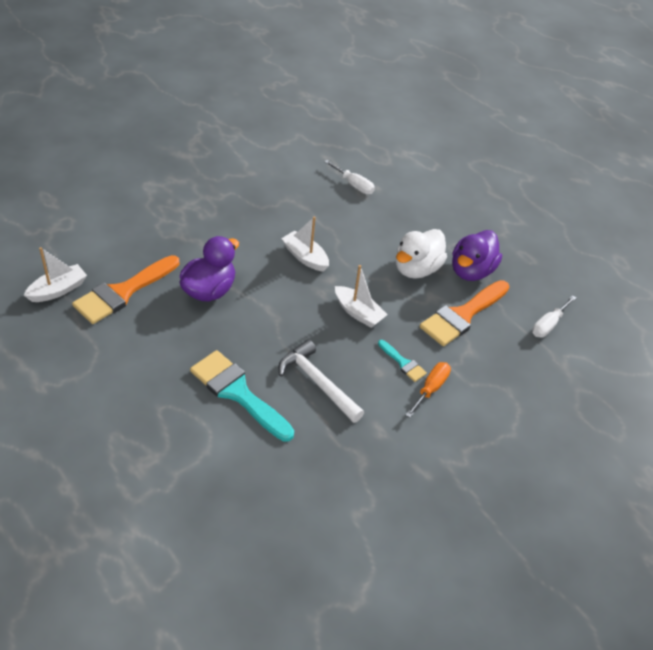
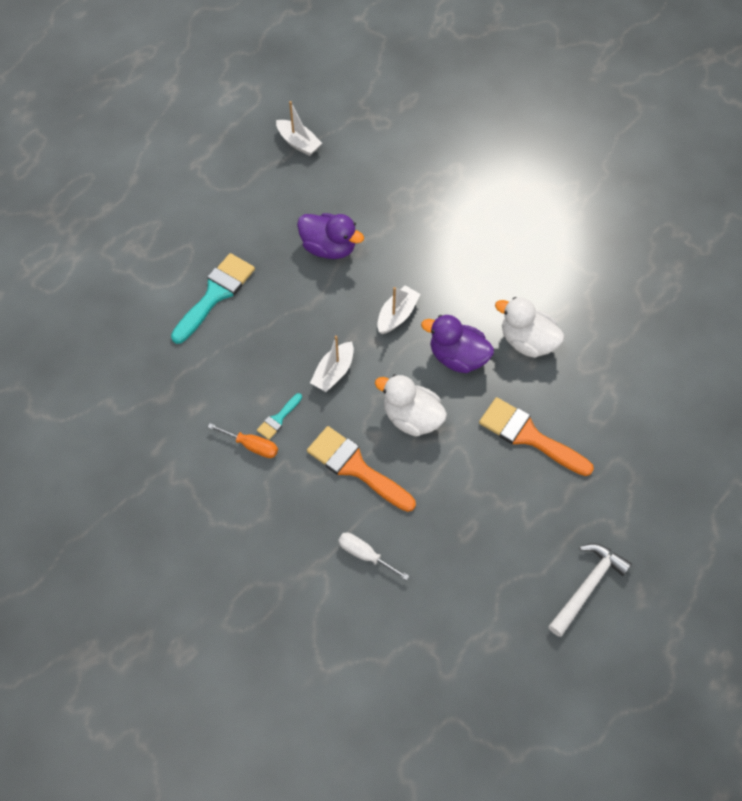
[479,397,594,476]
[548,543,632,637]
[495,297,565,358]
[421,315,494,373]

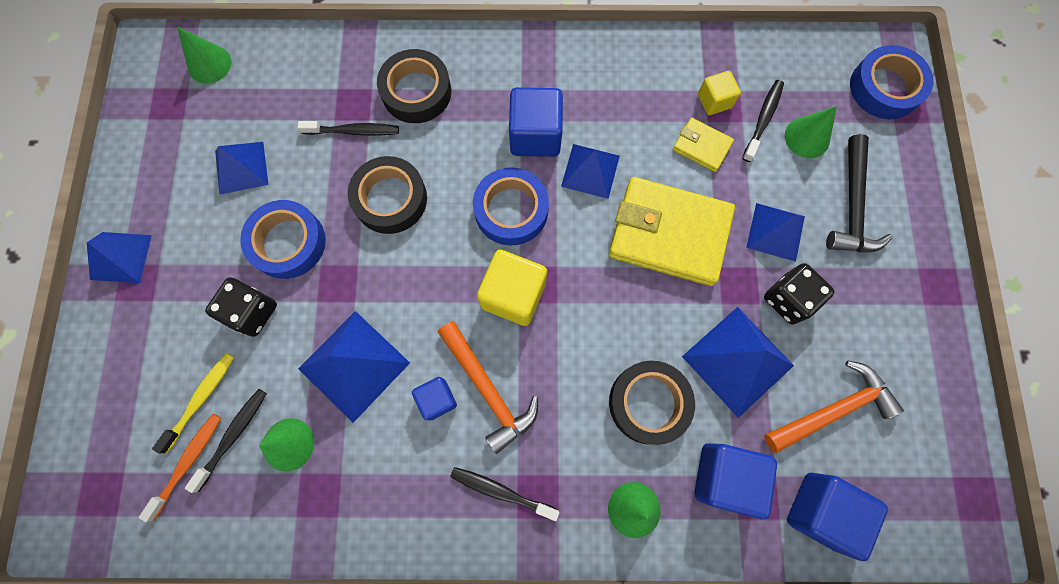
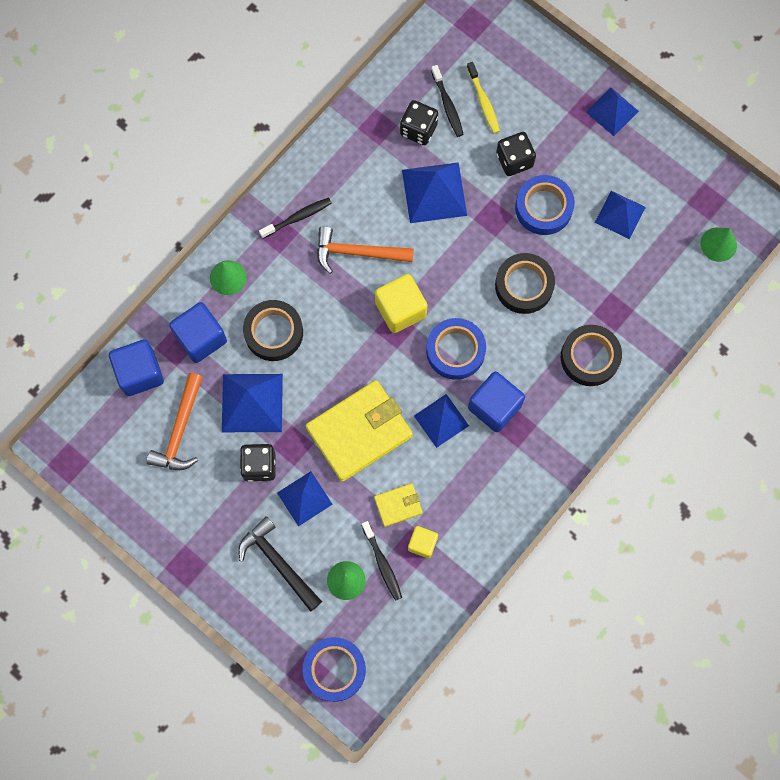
[139,414,221,522] (first image)
[400,100,438,145]
[298,121,399,136] (first image)
[412,377,457,421] (first image)

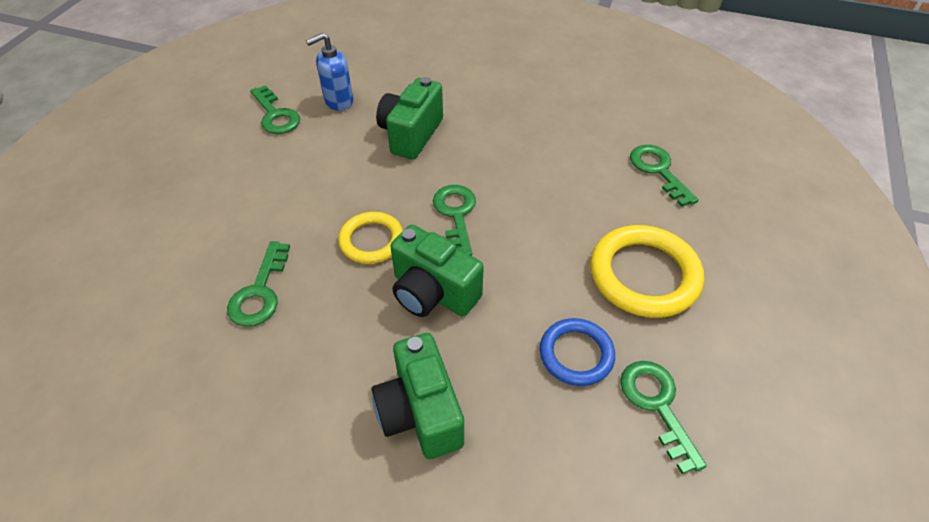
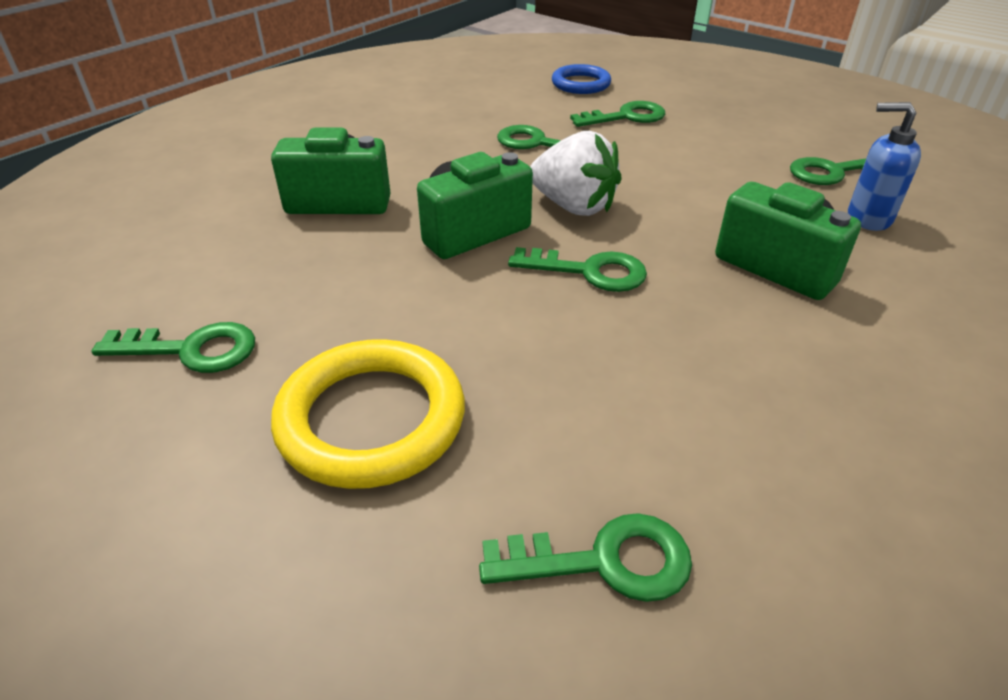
[848,102,921,231]
[530,131,621,216]
[552,64,611,94]
[570,101,665,127]

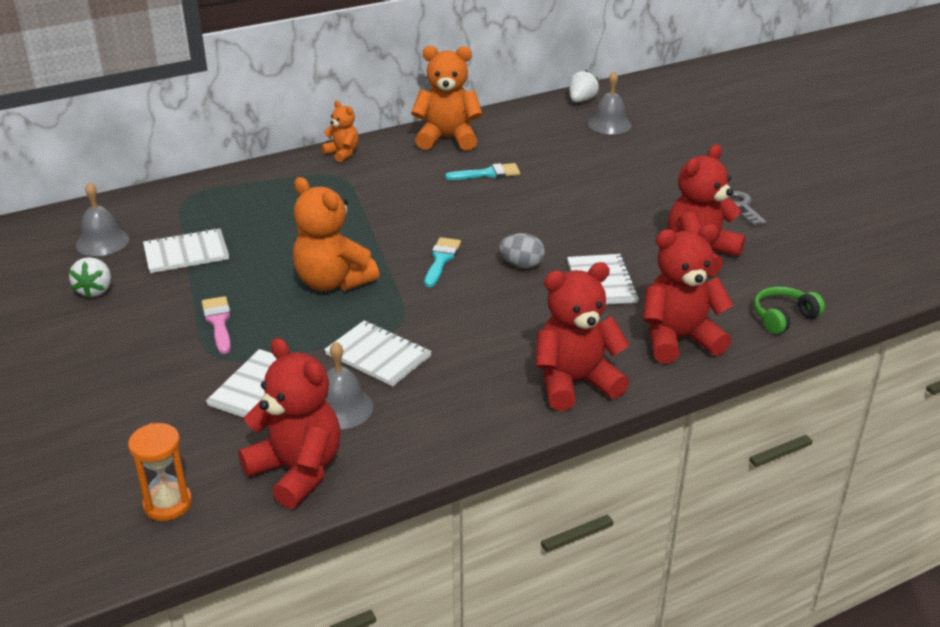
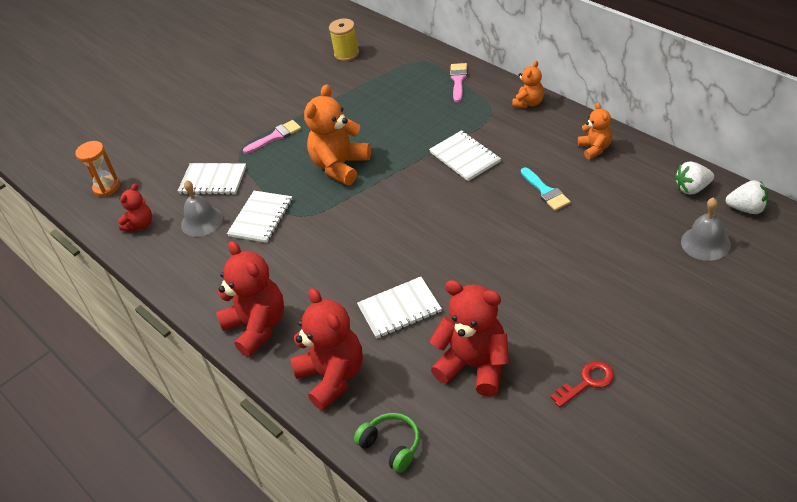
[675,161,714,195]
[329,18,359,61]
[429,130,501,181]
[118,184,152,232]
[578,102,612,159]
[425,237,461,287] (first image)
[499,233,545,268] (first image)
[550,361,614,407]
[450,63,467,102]

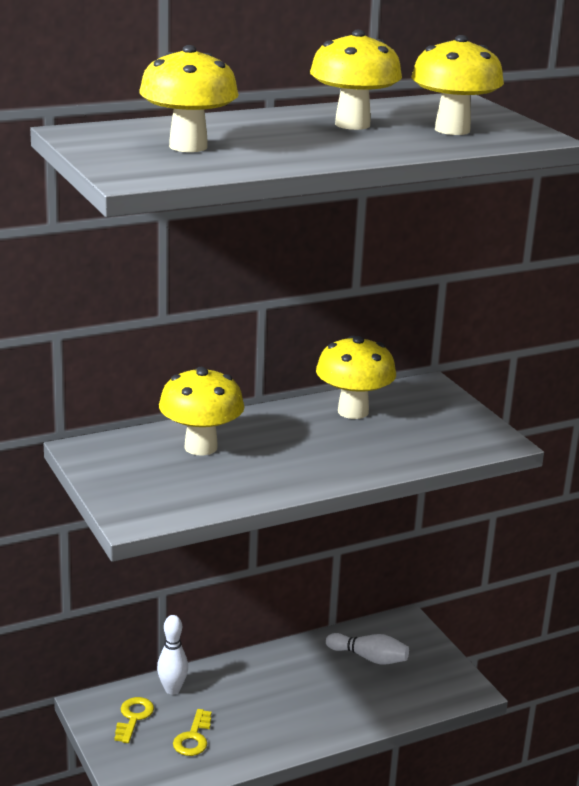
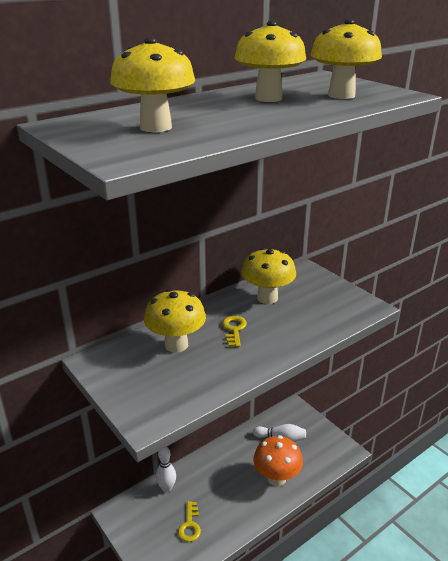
[222,316,247,347]
[253,435,303,486]

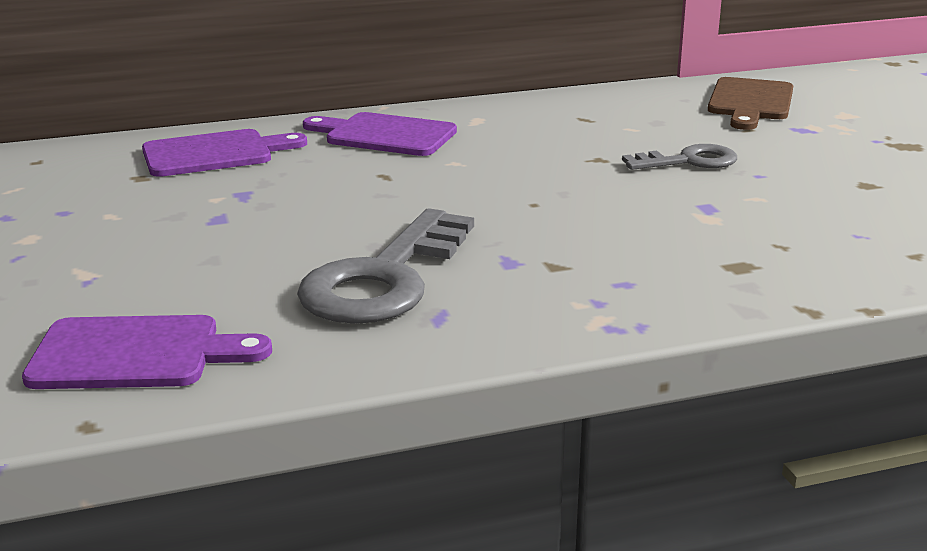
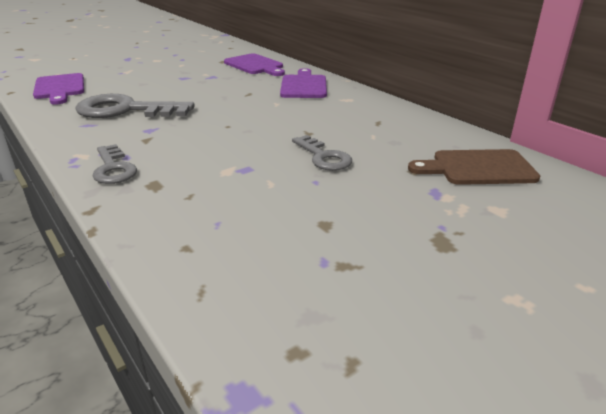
[92,144,137,184]

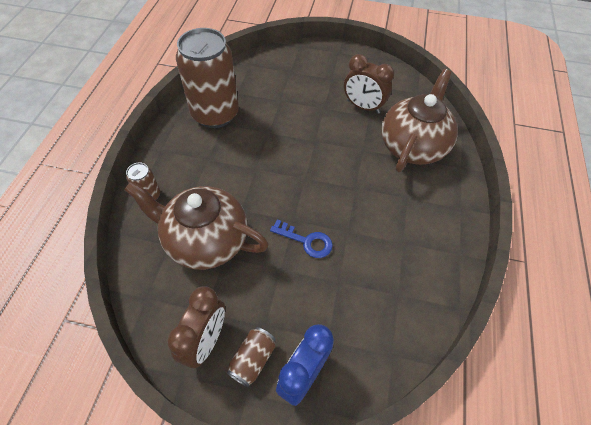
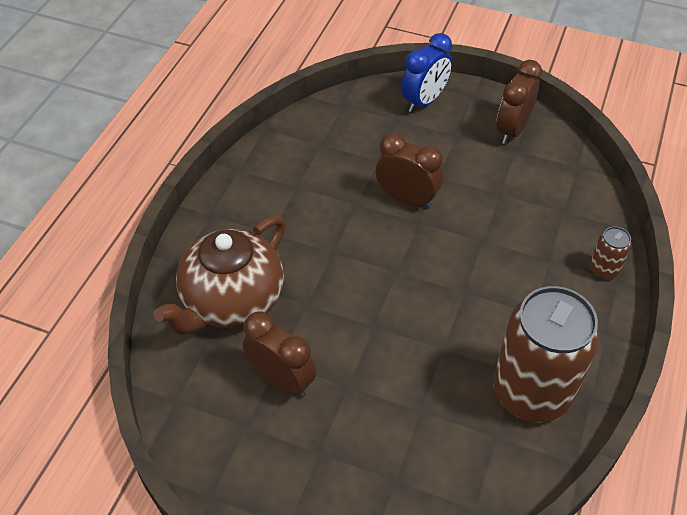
[124,181,269,270] (first image)
[226,327,276,387] (first image)
[376,133,443,209]

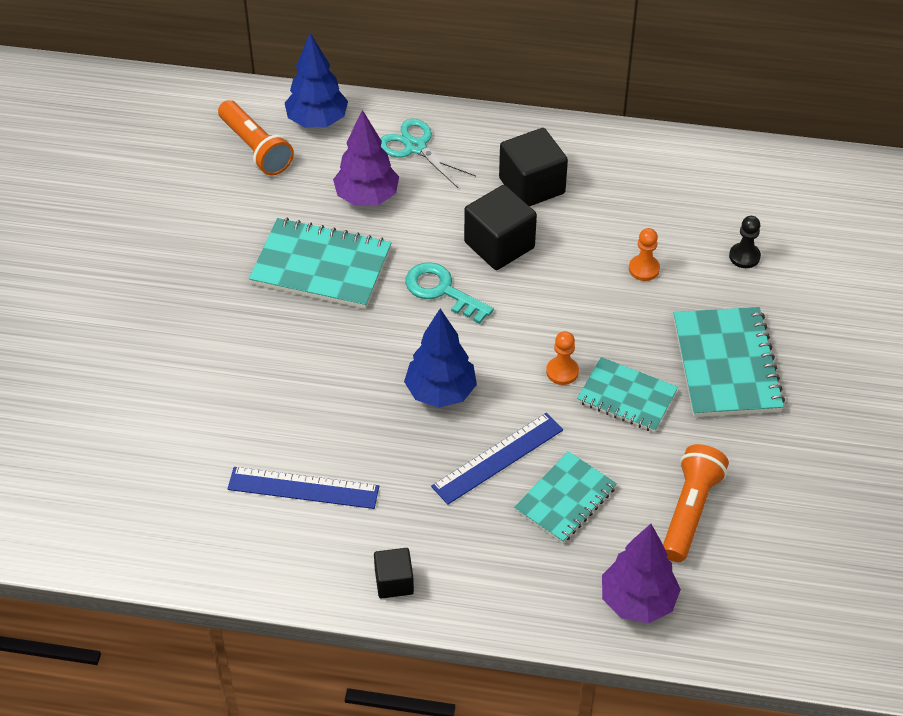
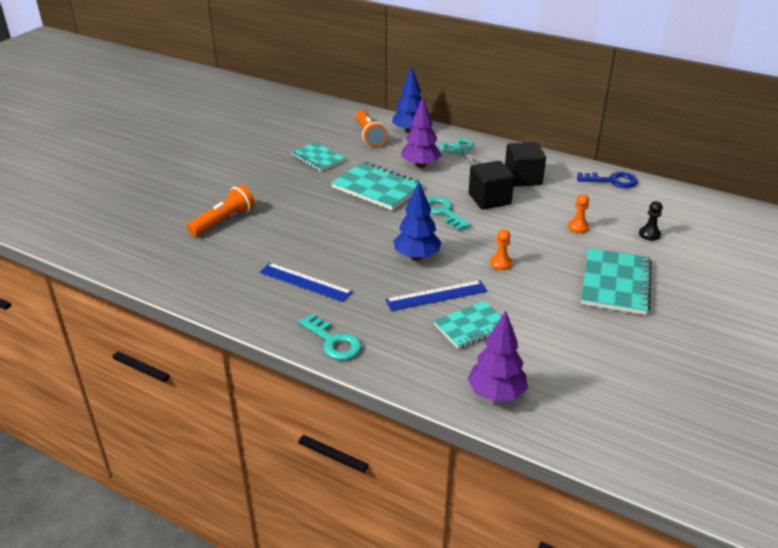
[299,313,362,360]
[291,142,345,172]
[187,185,255,236]
[577,172,638,188]

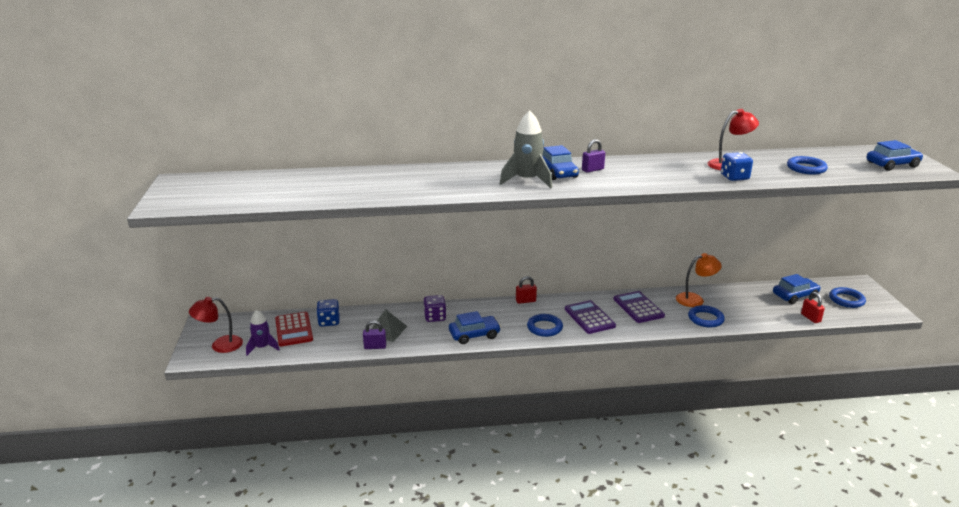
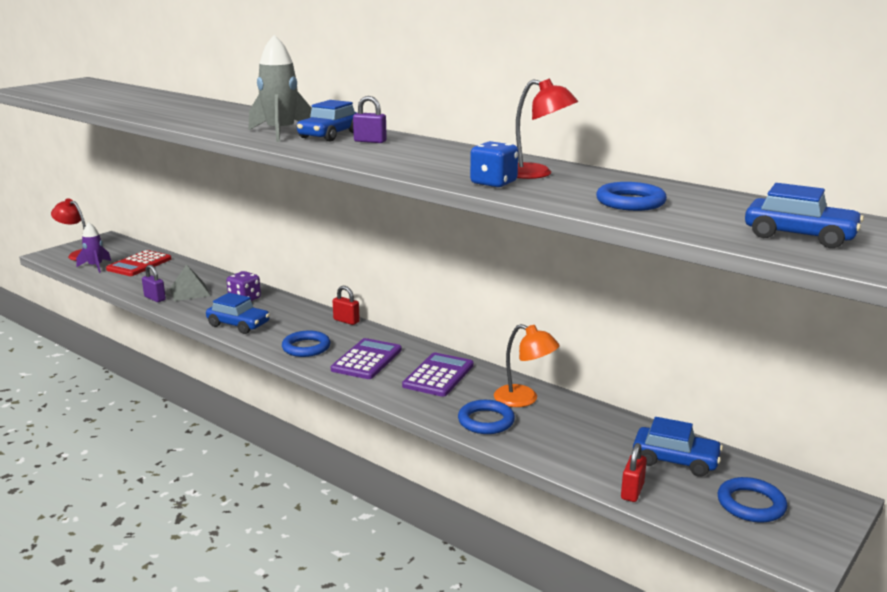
[316,299,340,327] (first image)

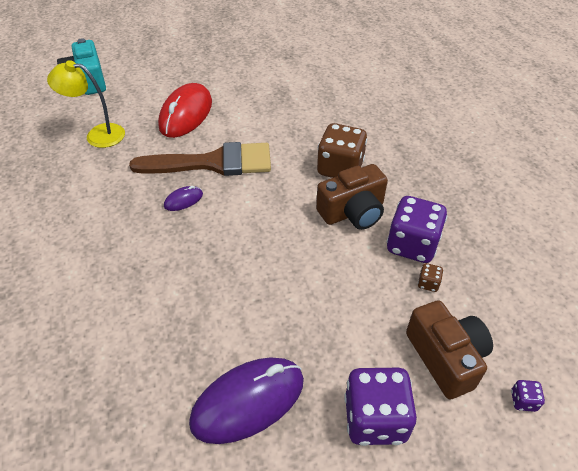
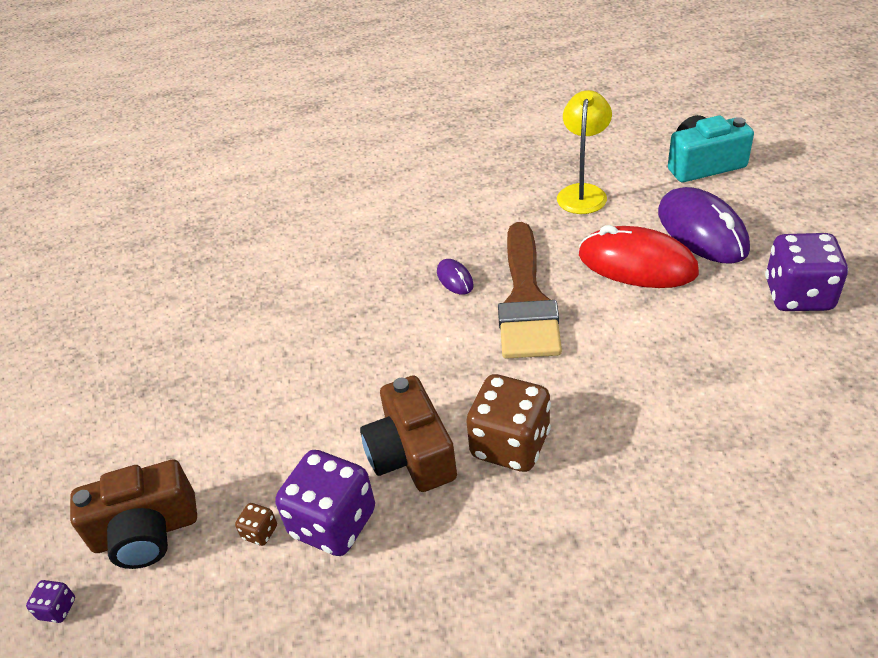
[658,187,750,264]
[765,233,848,311]

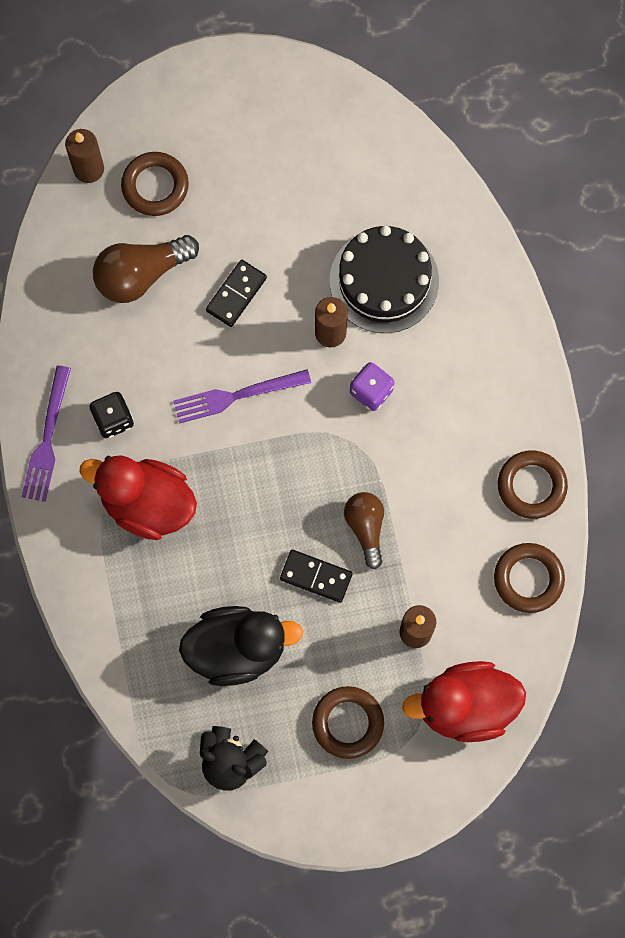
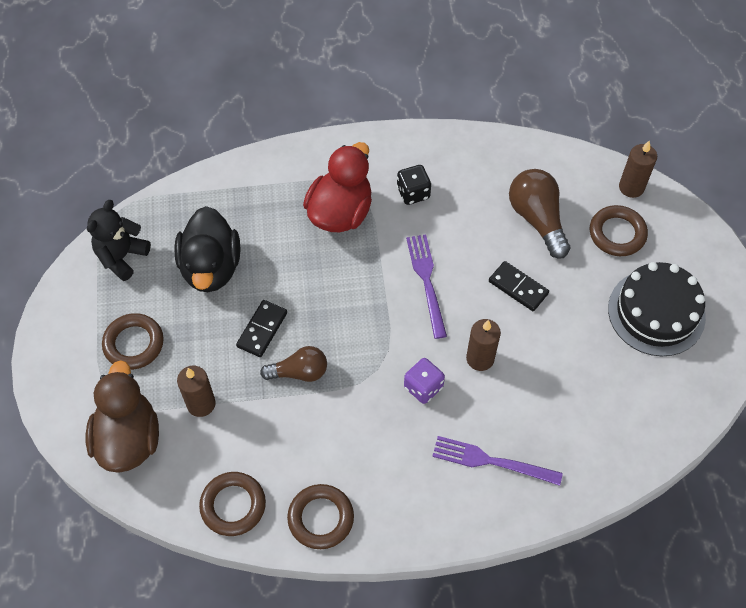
[432,436,563,486]
[608,262,706,356]
[86,360,159,473]

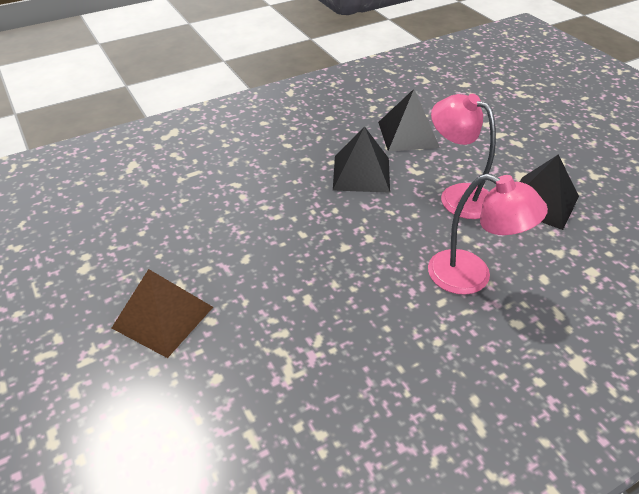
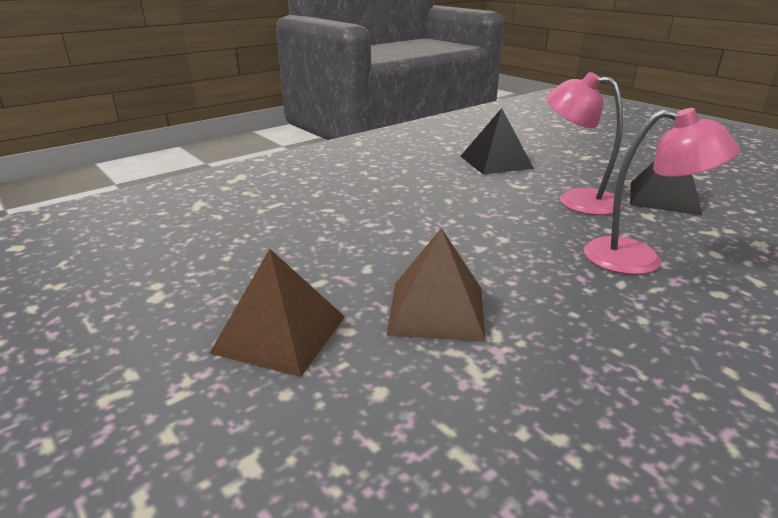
[333,127,390,193] (first image)
[387,228,486,342]

